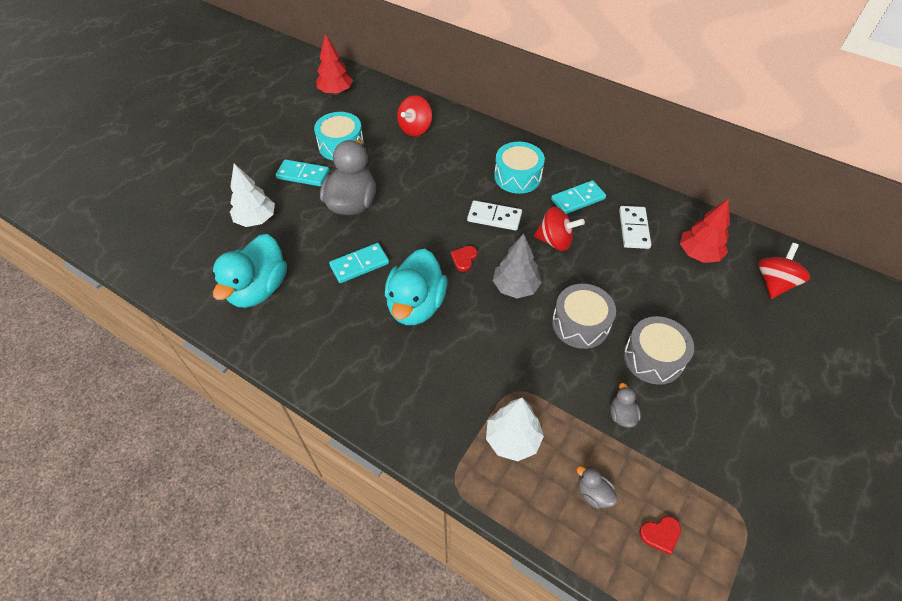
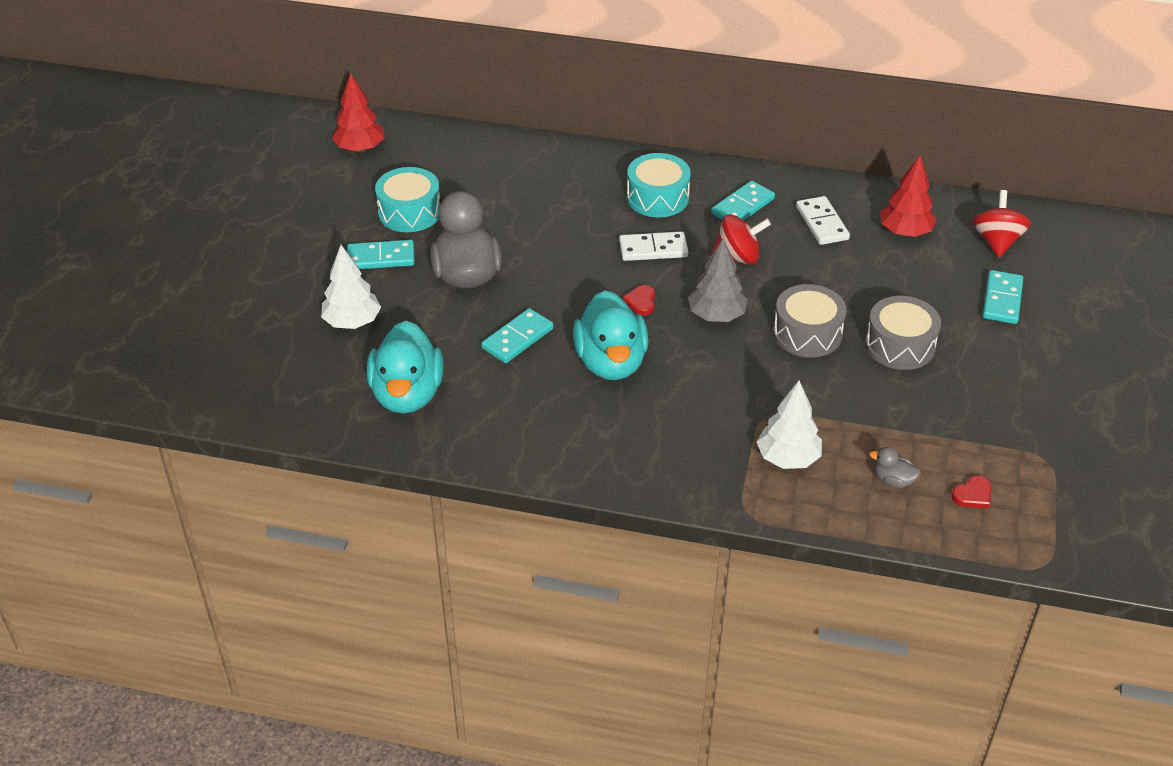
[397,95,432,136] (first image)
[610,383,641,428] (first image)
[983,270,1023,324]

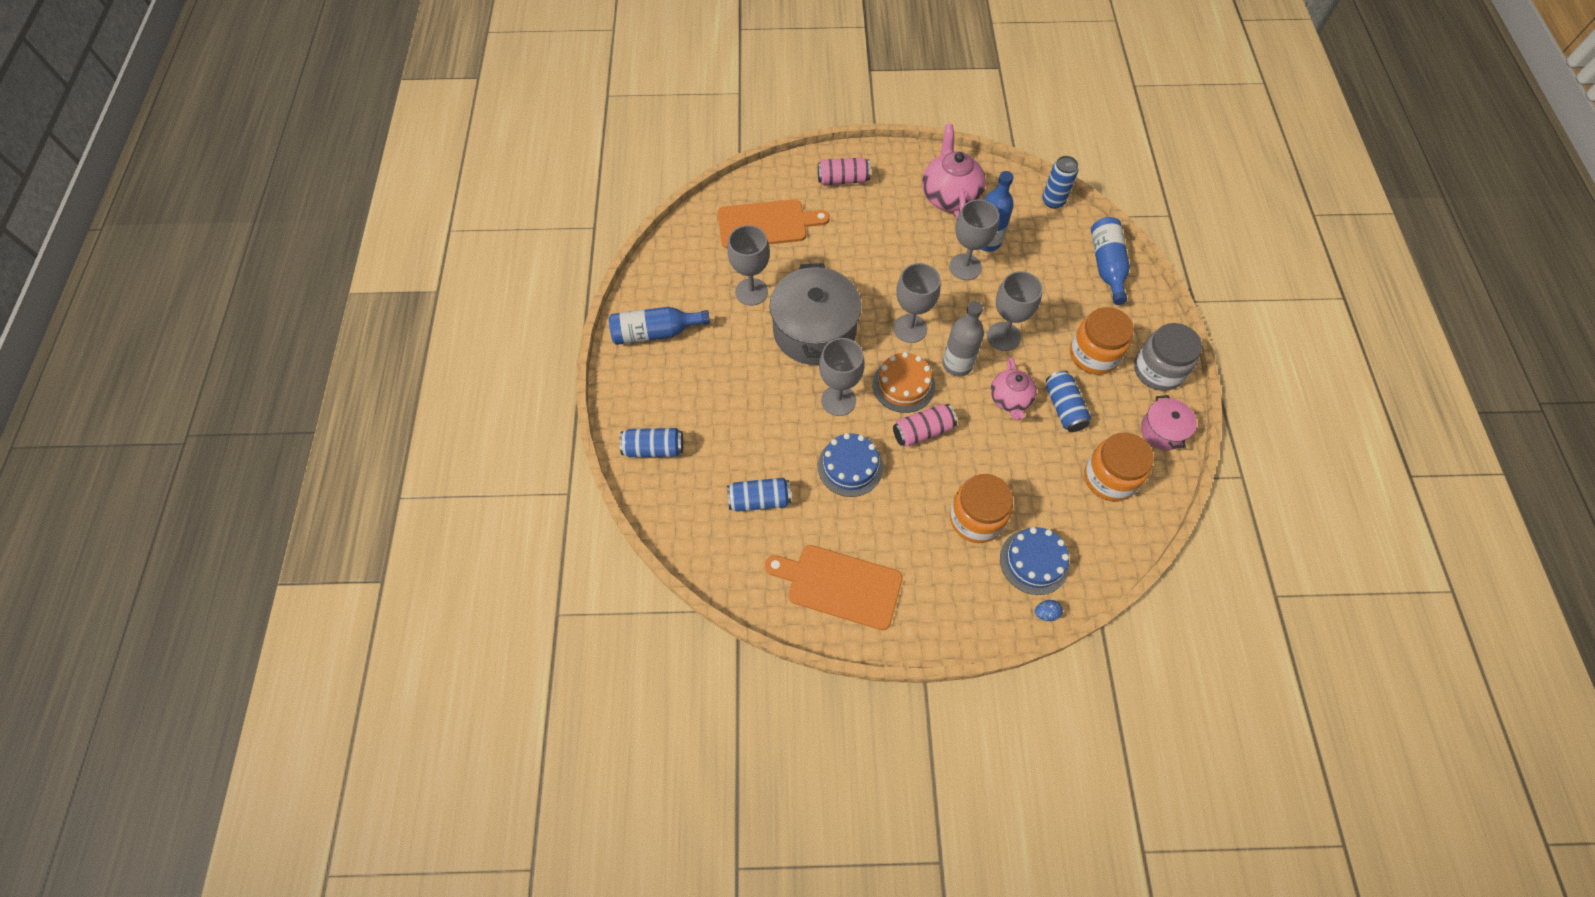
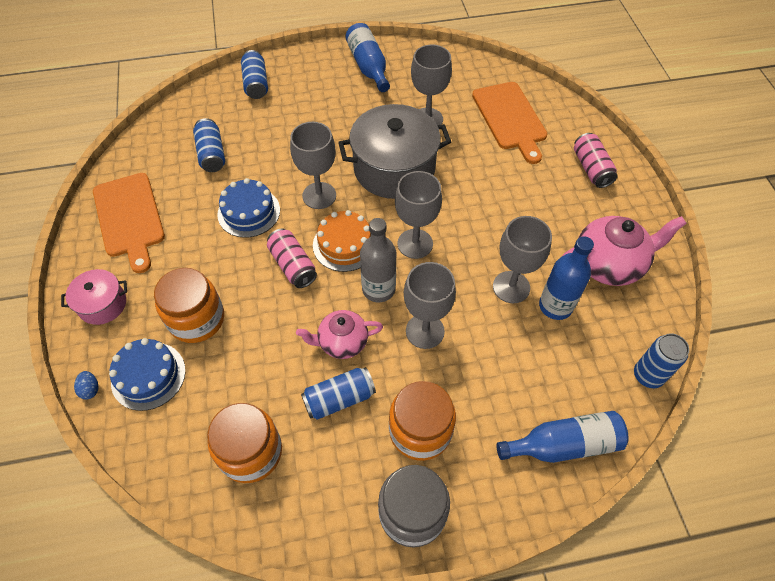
[93,173,165,273]
[61,269,127,325]

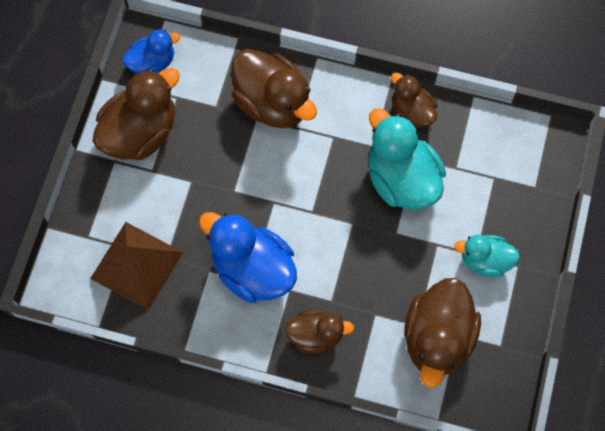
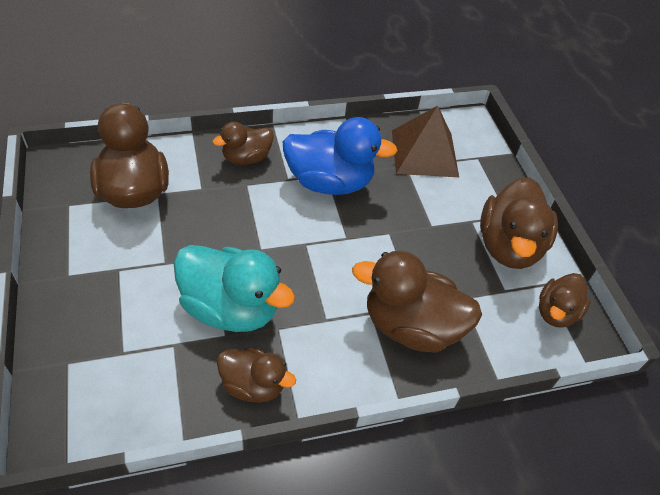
[539,273,591,328]
[454,235,520,277] (first image)

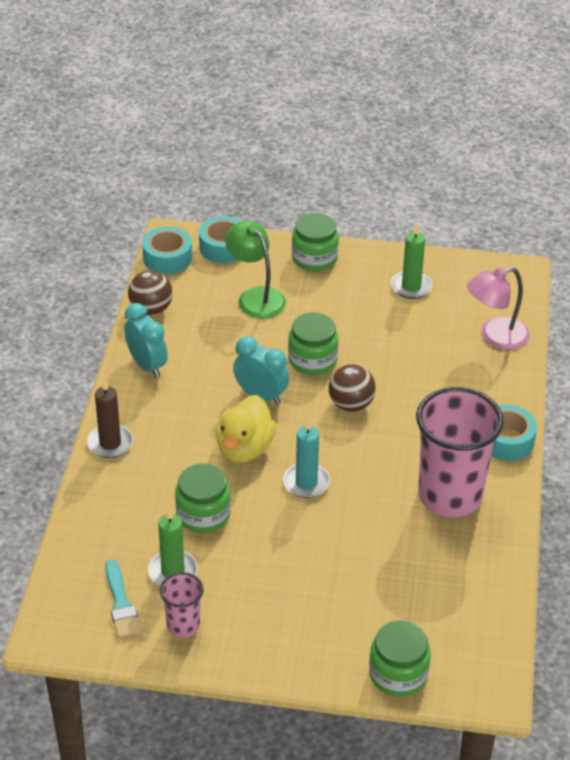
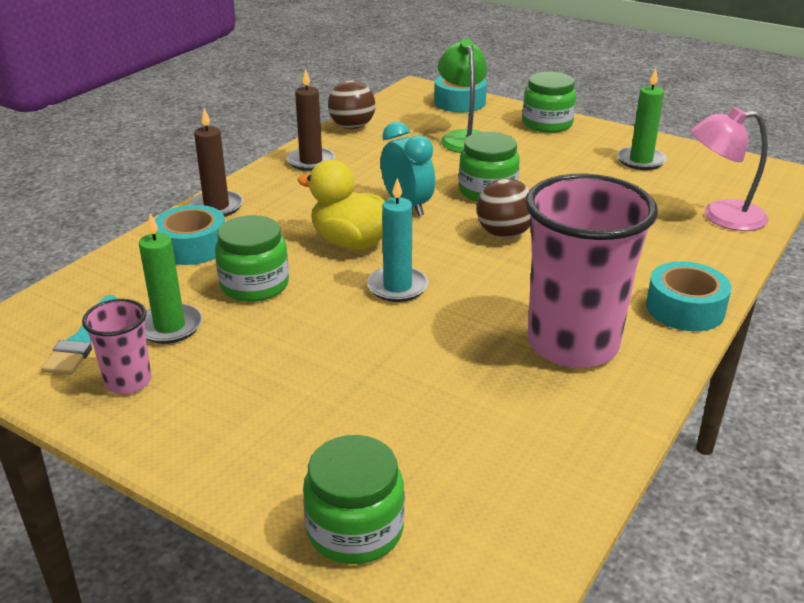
[286,68,335,171]
[155,205,225,265]
[297,160,385,249]

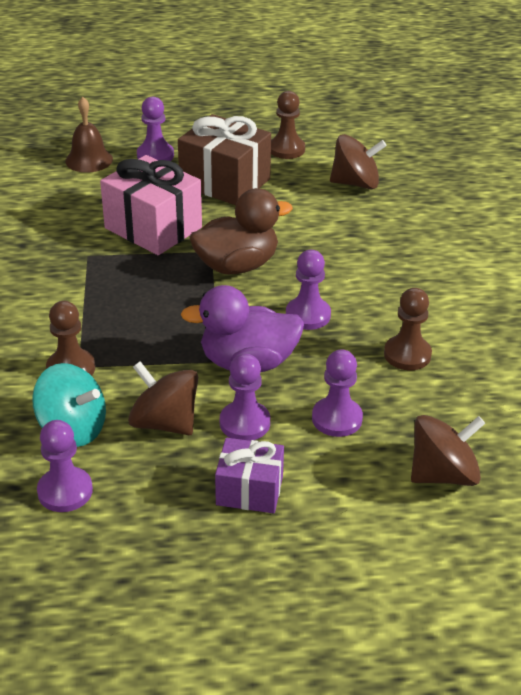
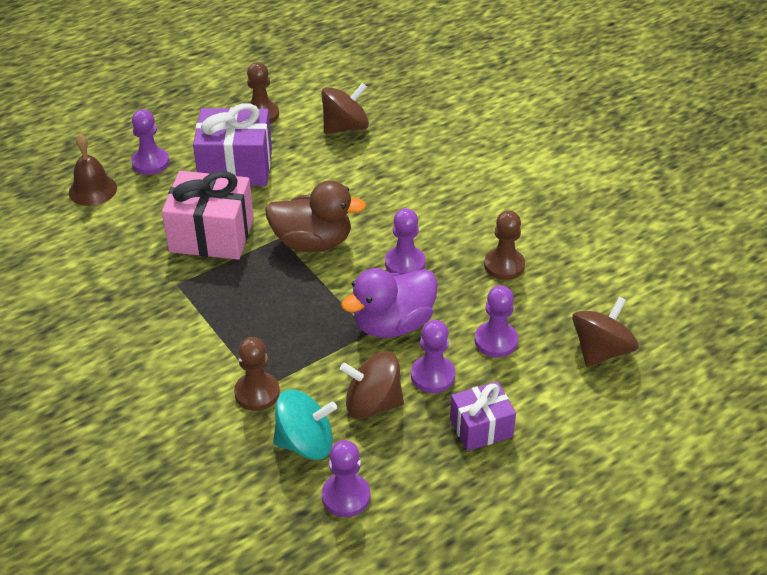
[193,103,272,186]
[265,180,366,252]

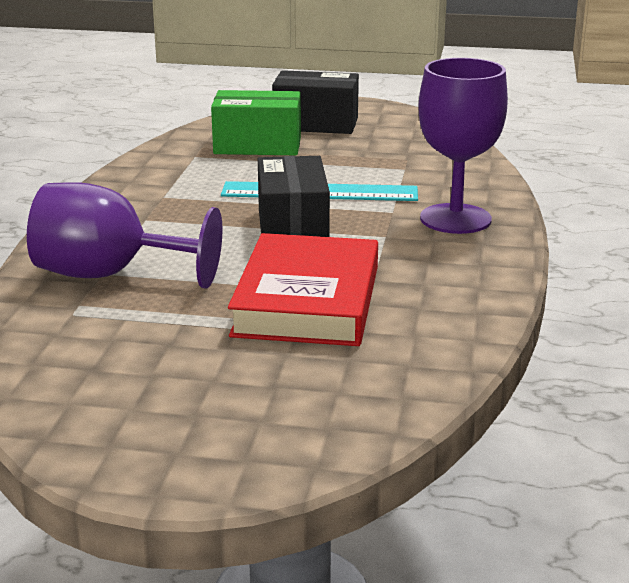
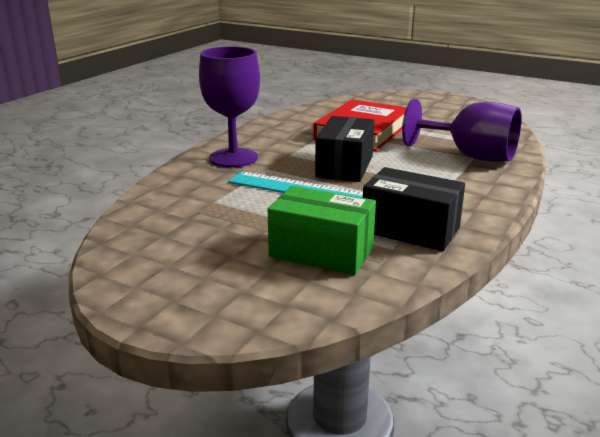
[363,167,465,251]

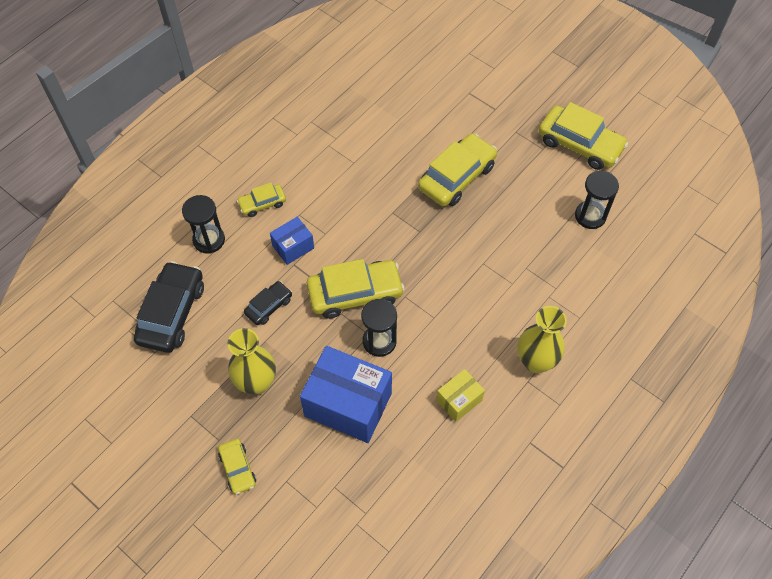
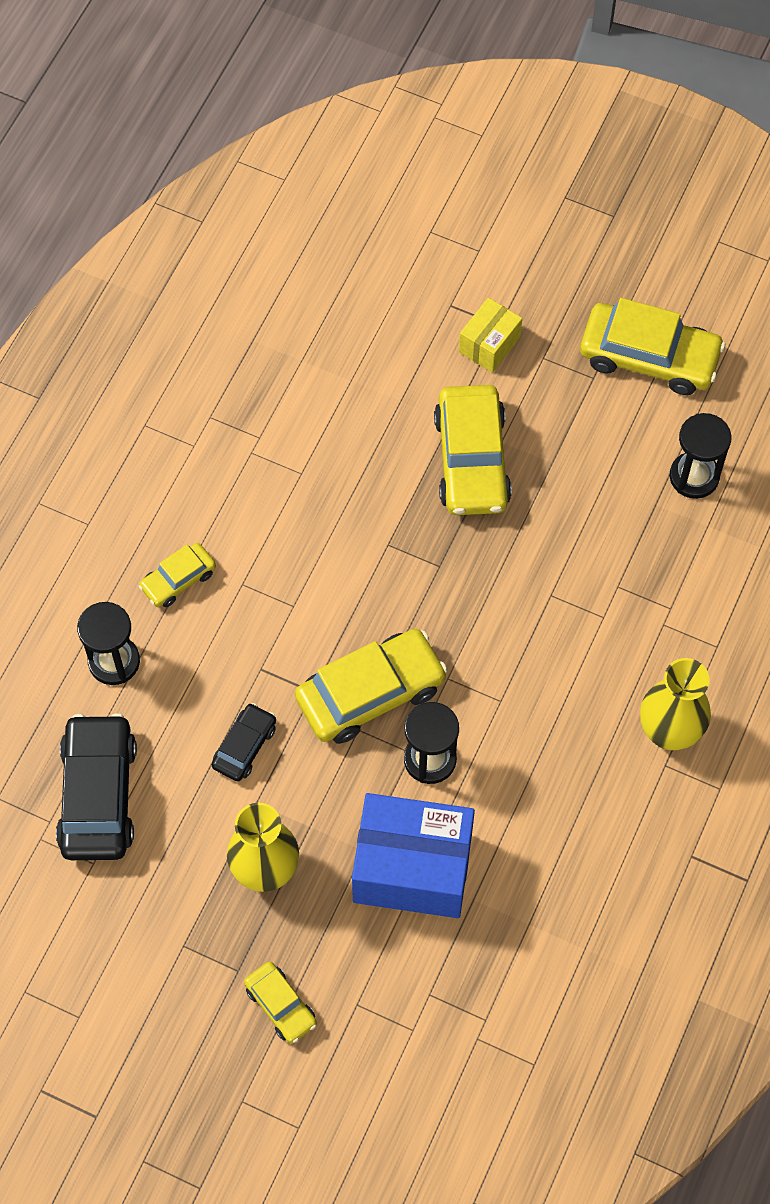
[270,217,314,265] (first image)
[434,385,512,515]
[459,298,522,373]

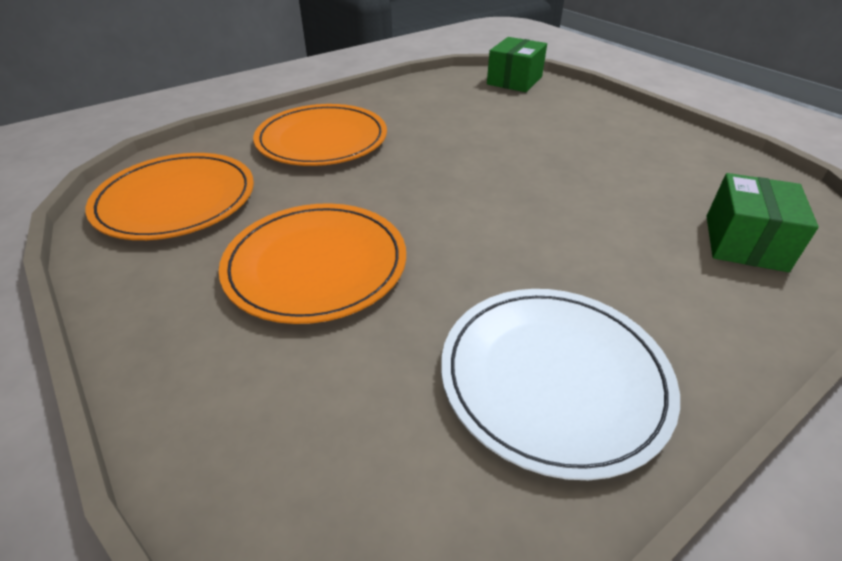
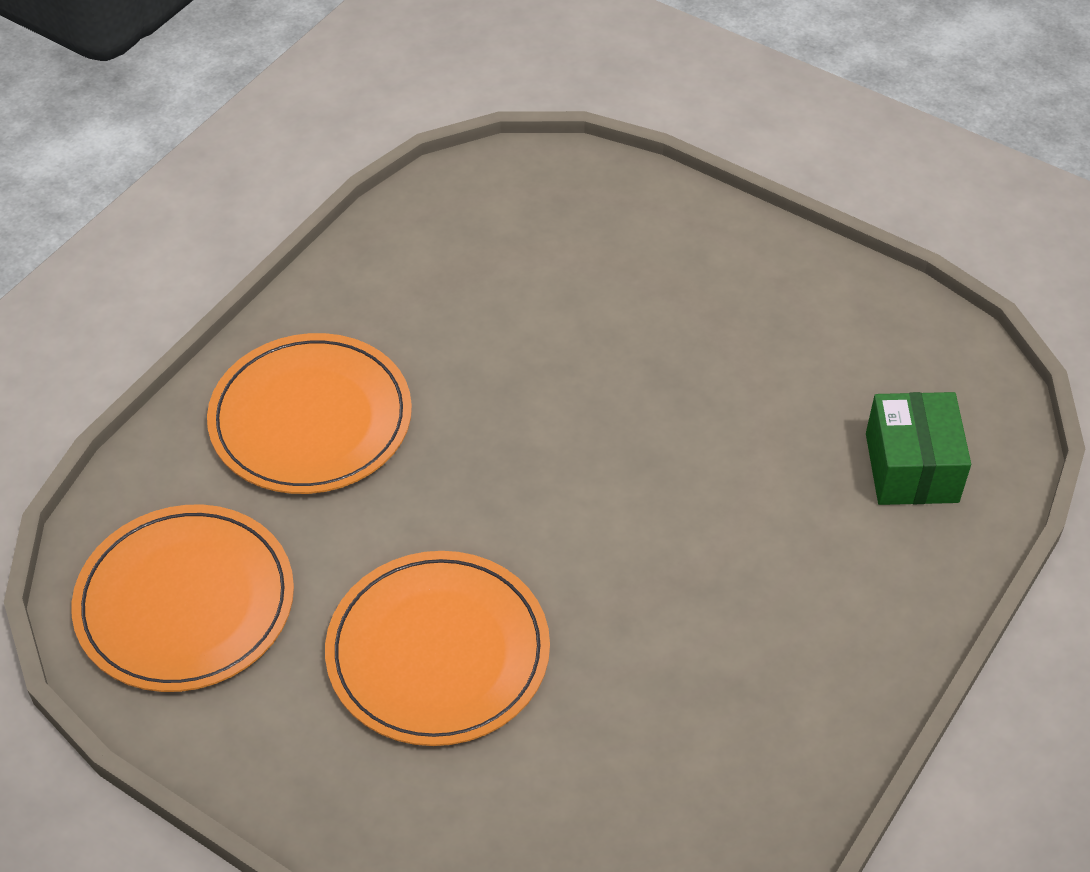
[441,289,680,480] (first image)
[487,37,547,92] (first image)

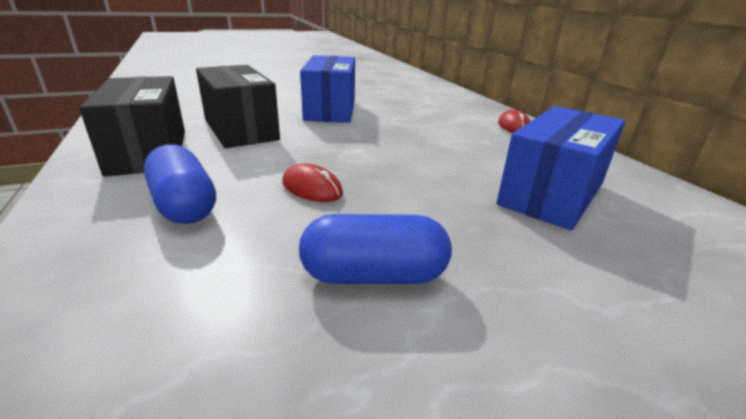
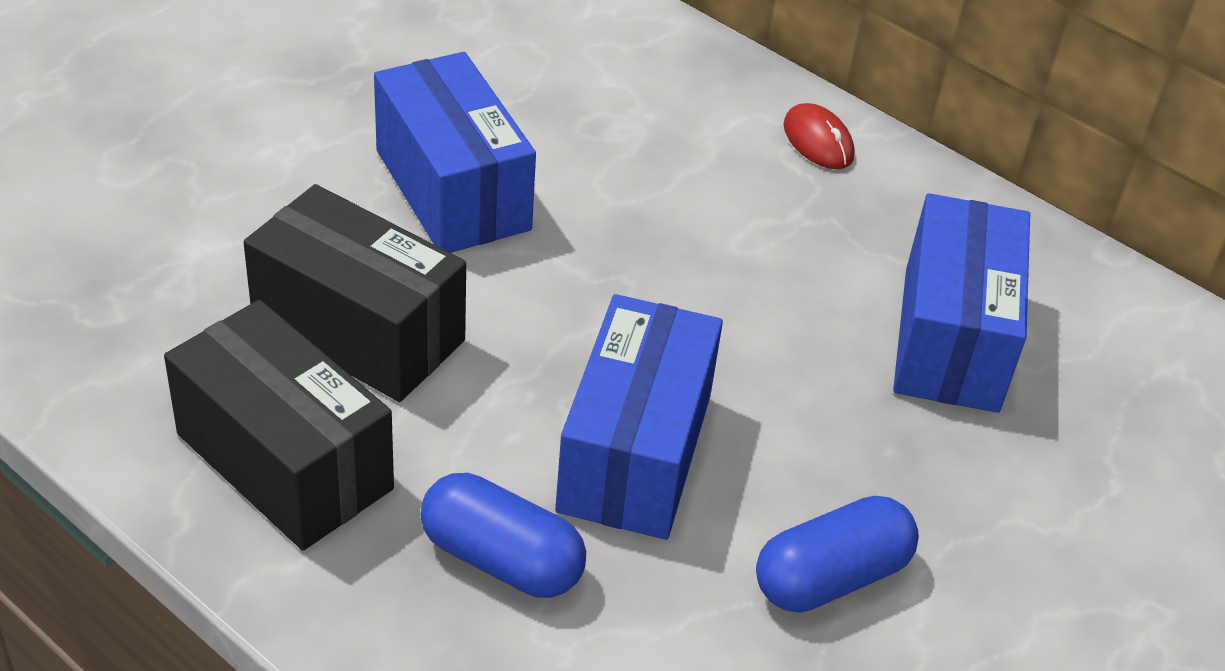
[555,294,723,540]

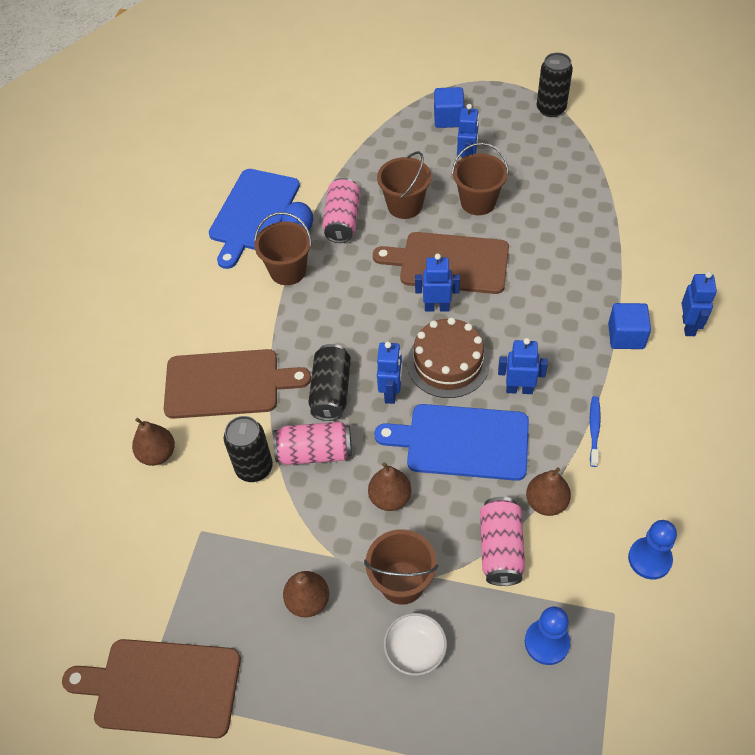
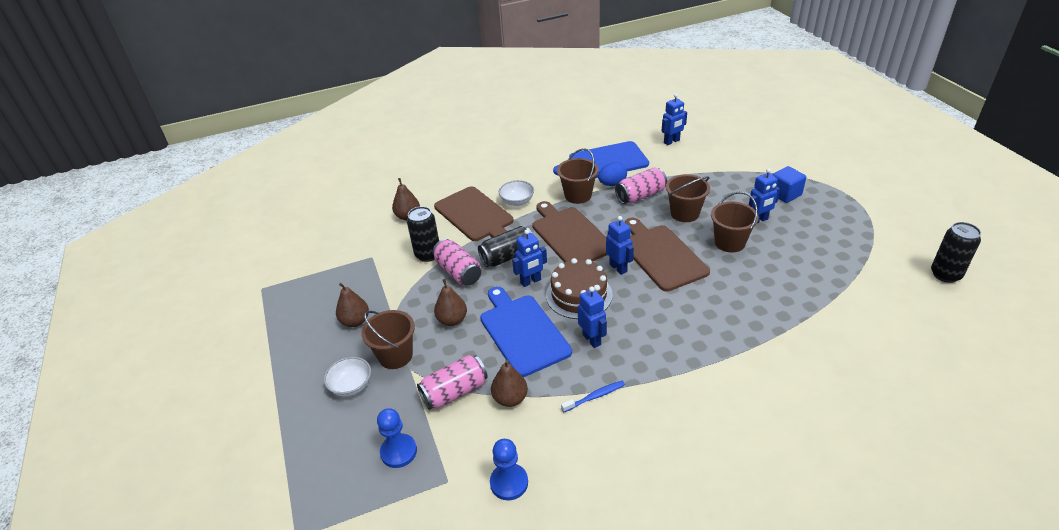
[532,201,607,262]
[931,222,981,283]
[608,303,651,349] (first image)
[662,94,687,145]
[499,180,534,206]

